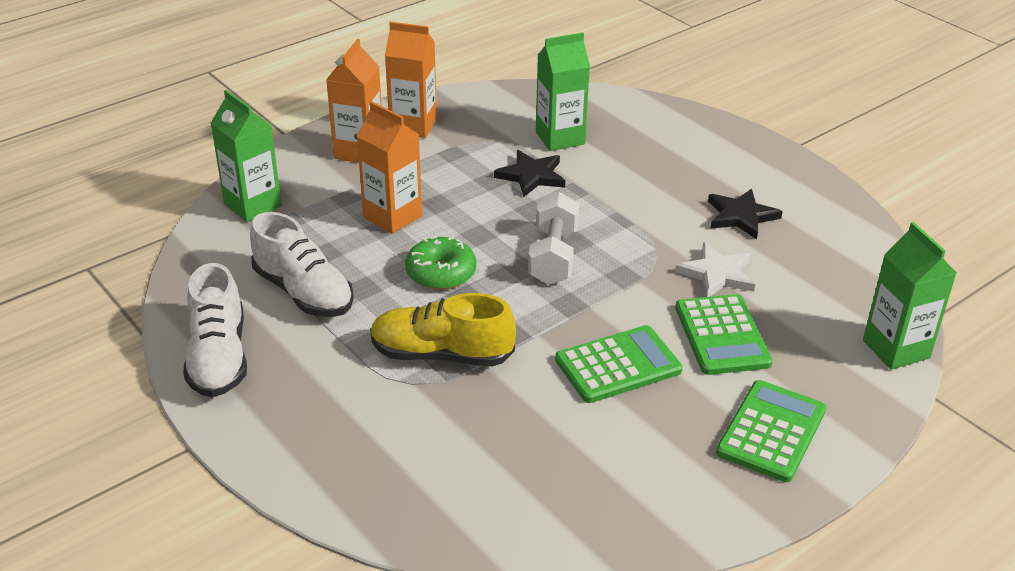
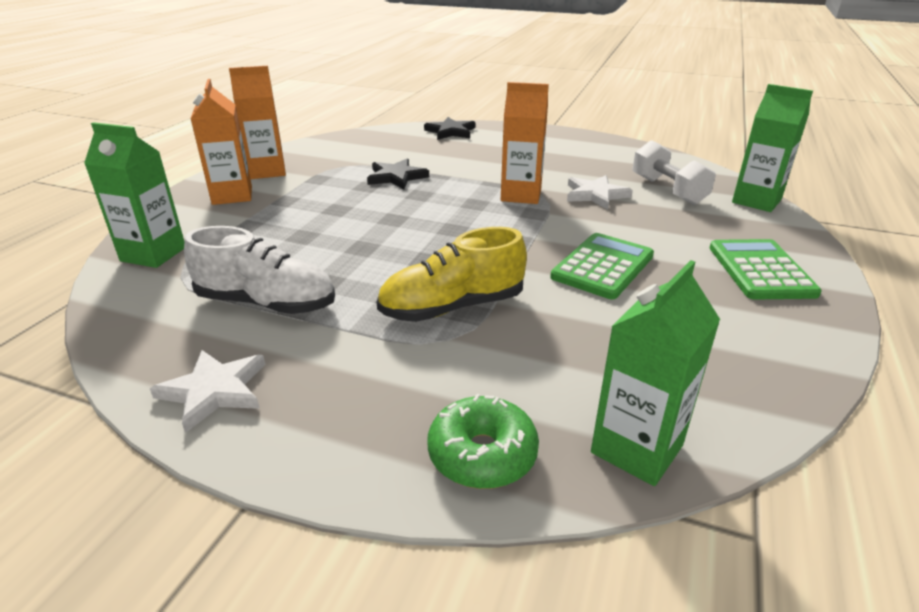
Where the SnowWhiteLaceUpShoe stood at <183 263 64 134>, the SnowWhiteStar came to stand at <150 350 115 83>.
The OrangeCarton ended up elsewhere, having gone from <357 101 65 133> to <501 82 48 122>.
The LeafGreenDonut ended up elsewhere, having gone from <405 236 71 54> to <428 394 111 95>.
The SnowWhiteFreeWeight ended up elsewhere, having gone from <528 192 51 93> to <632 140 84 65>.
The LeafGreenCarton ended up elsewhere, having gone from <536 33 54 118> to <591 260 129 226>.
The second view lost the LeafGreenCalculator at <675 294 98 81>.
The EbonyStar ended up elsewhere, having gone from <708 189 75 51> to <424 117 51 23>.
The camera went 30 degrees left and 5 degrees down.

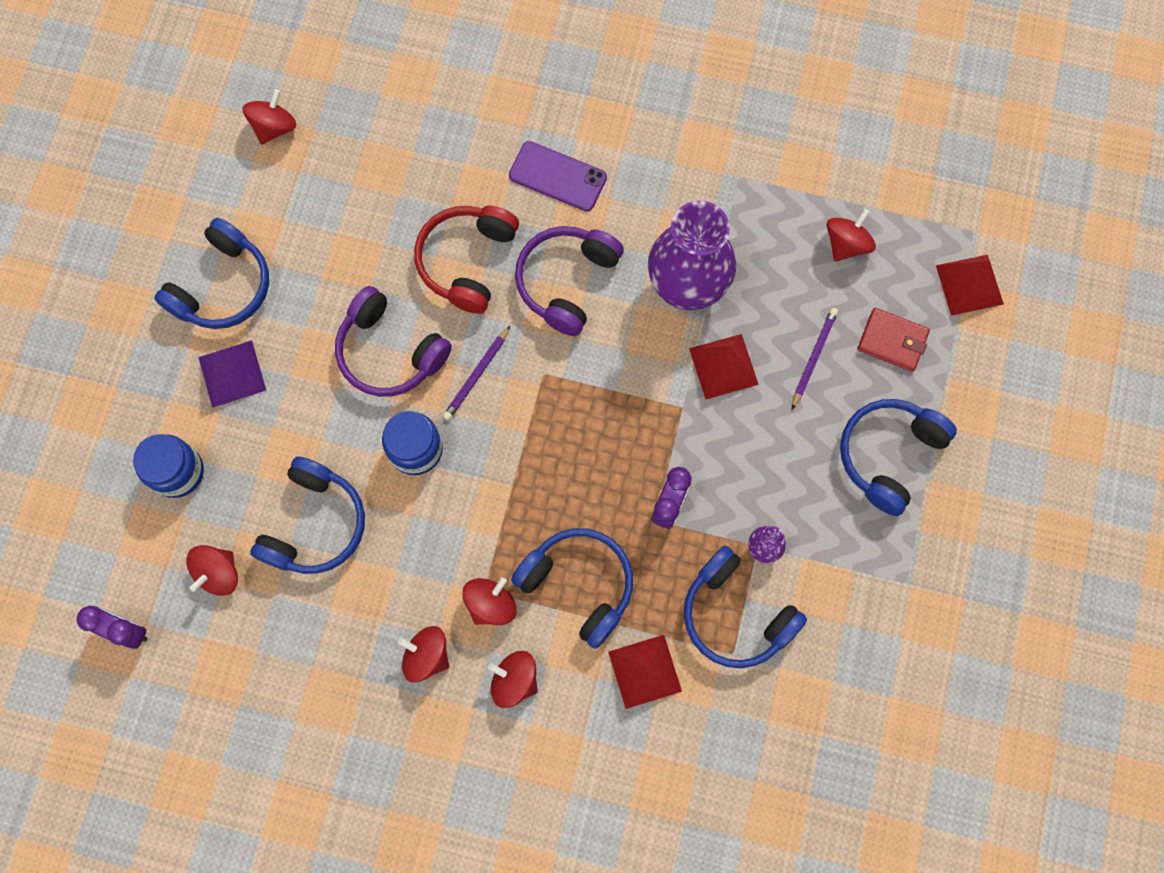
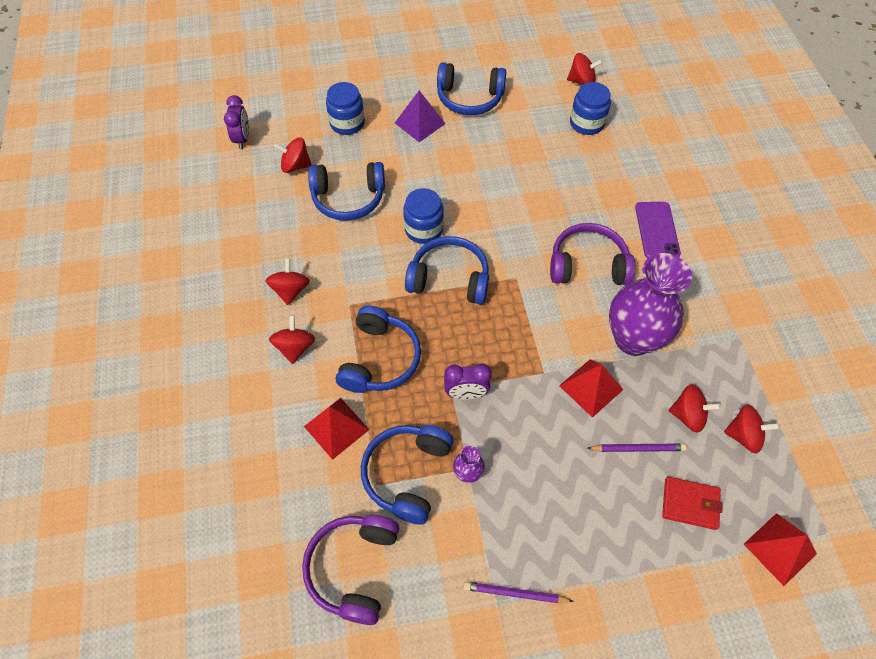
The PurpleHeadphones ended up elsewhere, having gone from <335 286 117 111> to <302 515 97 110>.
The second view lost the ScarletHeadphones at <414 206 105 108>.
The PurpleWoodenPencil ended up elsewhere, having gone from <443 326 67 95> to <464 582 110 21>.
The ScarletSpinningTop ended up elsewhere, having gone from <462 578 55 47> to <669 384 52 49>.
The RoyalBlueHeadphones ended up elsewhere, having gone from <840 399 117 117> to <405 236 84 69>.
The ScarletWallet at <858 308 72 64> ended up facing another way, 75 degrees counterclockwise from before.
The second view gained the RoyalBlueJamJar at <570 82 41 53>.
The camera went 65 degrees right and 15 degrees down.

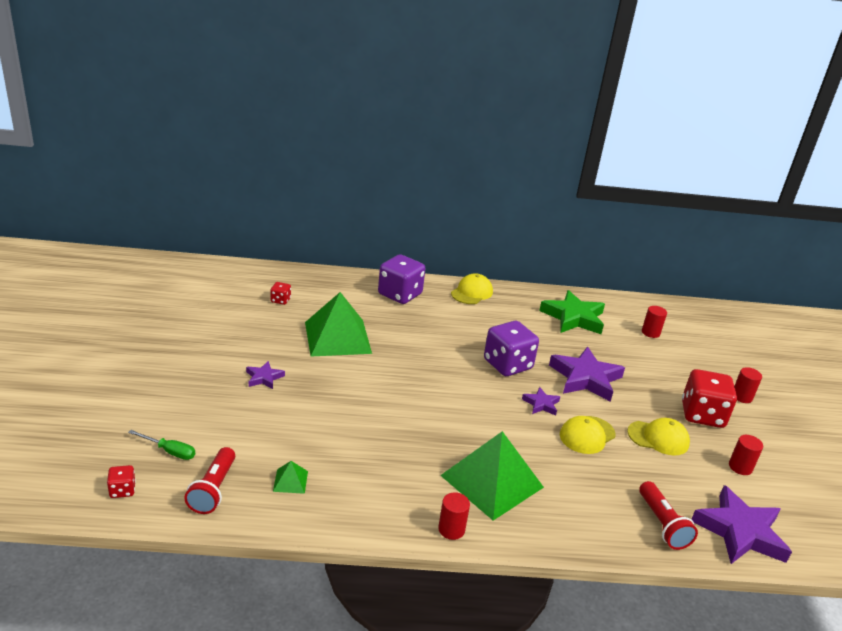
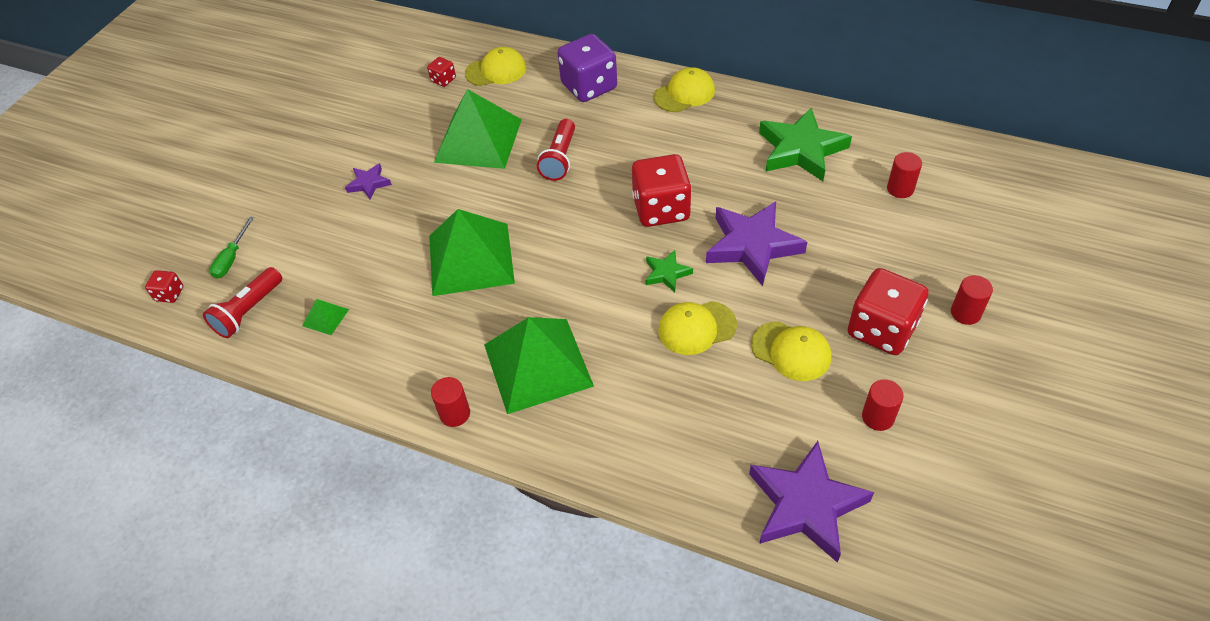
The LeafGreenScrewdriver at <128 430 67 30> ended up facing another way, 60 degrees clockwise from before.
What was the PurpleGameDie at <484 321 55 55> turned into the ScarletGameDie at <632 154 60 73>.
What was the PurpleStar at <522 387 38 29> turned into the LeafGreenStar at <646 250 47 43>.
The ScarletTorch ended up elsewhere, having gone from <639 481 59 69> to <537 119 38 62>.
The second view gained the LeafGreenSolidPyramid at <429 209 86 87>.
The second view gained the BrightYellowPeakedCap at <465 47 61 39>.
The camera went 30 degrees right and 20 degrees up.

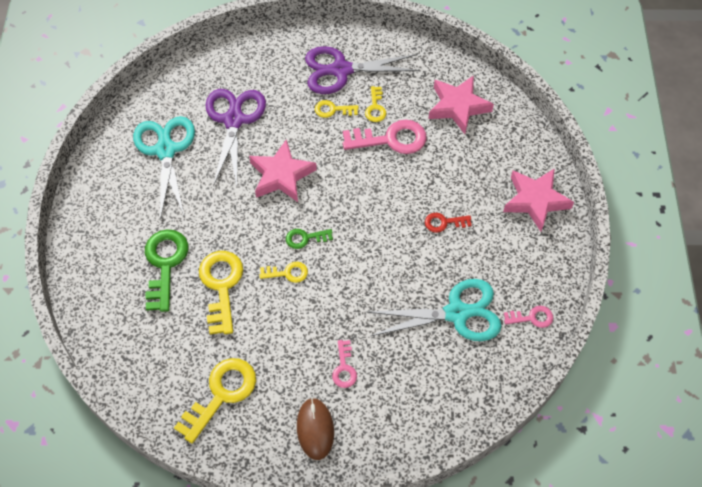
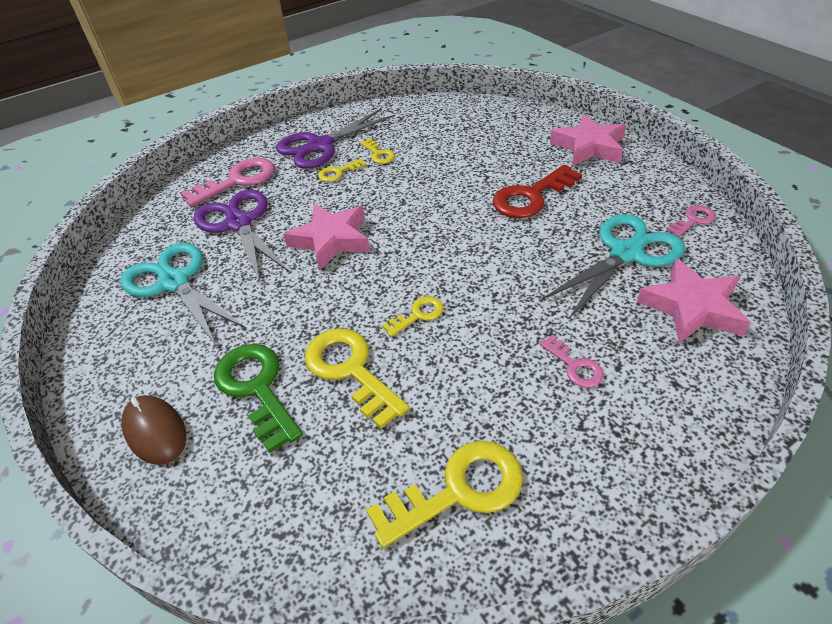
The BrightYellowDoorKey at <174 358 82 86> ended up facing another way, 60 degrees clockwise from before.
The second view lost the LeafGreenDoorKey at <286 229 47 20>.
The RussetPcMouse ended up elsewhere, having gone from <297 398 37 62> to <121 395 65 70>.
The RosyDoorKey ended up elsewhere, having gone from <343 119 84 35> to <181 158 94 49>.
The size of the ScarletDoorKey at <425 213 47 20> changed by a factor of 1.89.
The RosyStar ended up elsewhere, having gone from <428 75 66 59> to <637 259 114 85>.
The camera went 30 degrees left and 15 degrees down.

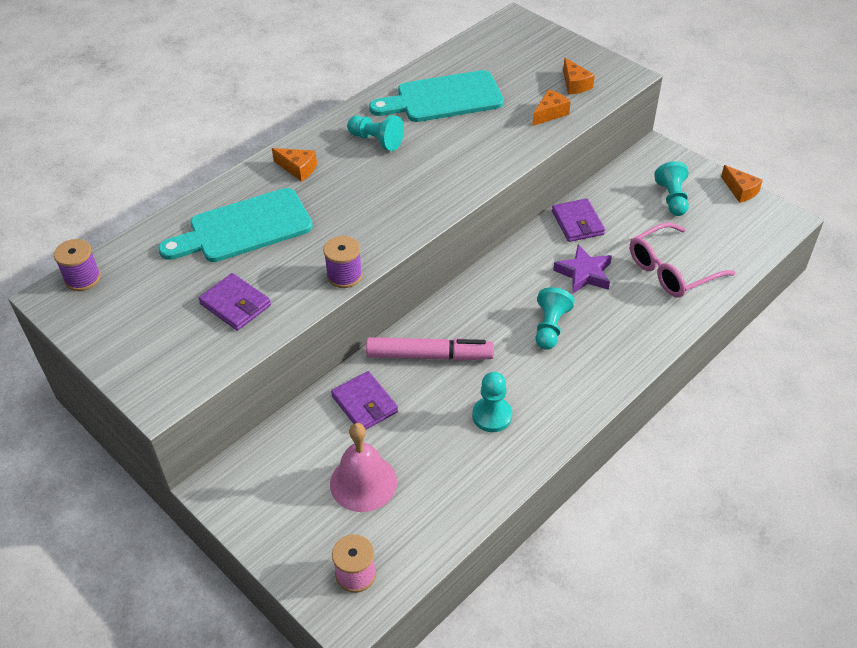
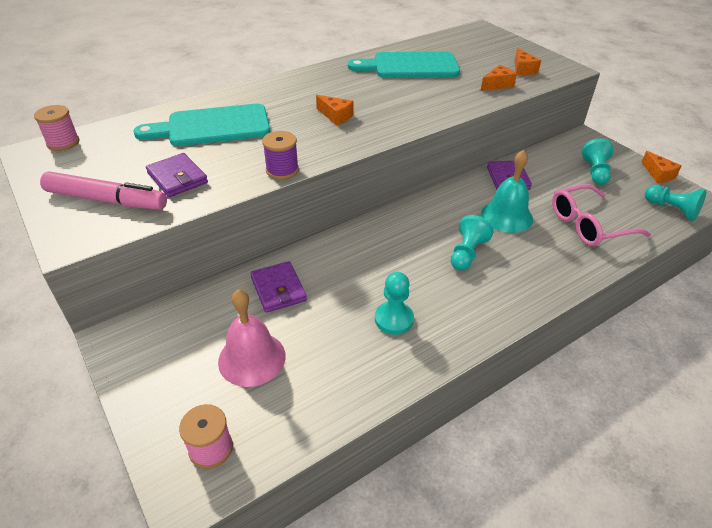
What was the PurpleBobbin at <54 239 47 52> turned into the RosyBobbin at <34 105 46 46>.
The OrangeCheese ended up elsewhere, having gone from <272 148 45 34> to <316 95 38 30>.
The TealGamePawn ended up elsewhere, having gone from <347 115 57 36> to <645 185 62 36>.
The RosyFeltPen ended up elsewhere, having gone from <366 337 128 24> to <40 172 127 38>.
Where the PurpleStar stood at <553 245 59 49>, the TealHandBell came to stand at <481 150 52 83>.
The camera went 10 degrees right and 5 degrees down.

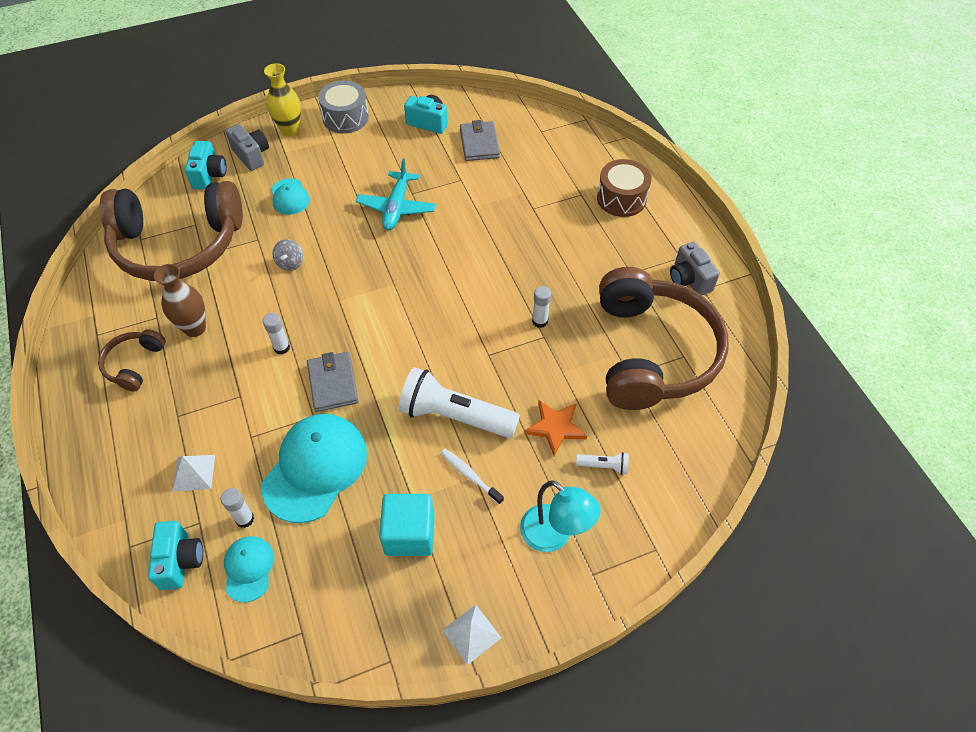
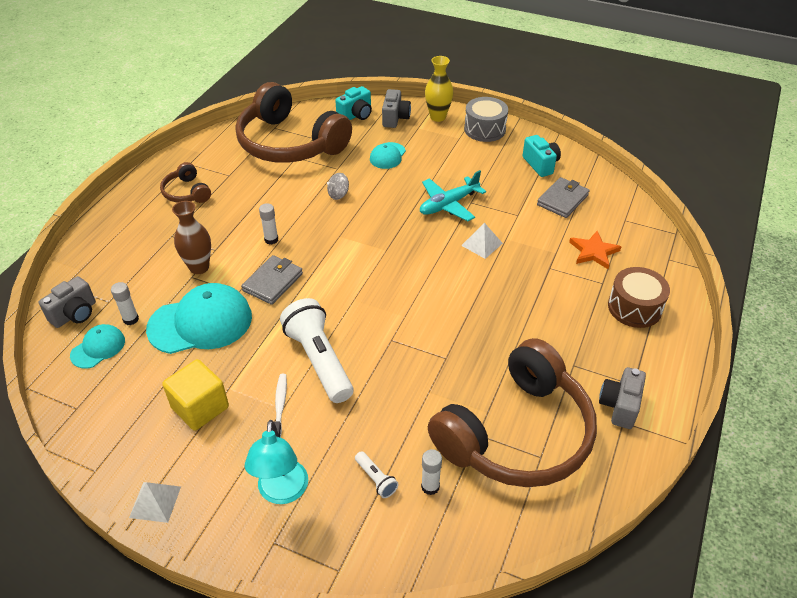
The RussetHeadphones at <98 329 68 63> ended up facing another way, 90 degrees counterclockwise from before.
What was the TealCompactCamera at <148 521 55 69> turned into the AshGreyCompactCamera at <39 276 57 52>.
The RussetVase ended up elsewhere, having gone from <154 264 52 73> to <172 201 39 73>.
The SnowWhiteSolidPyramid ended up elsewhere, having gone from <172 455 43 37> to <461 223 42 36>.
What was the TealCube at <379 494 55 62> turned into the BrightYellowCube at <162 359 67 72>.
The OrangeStar ended up elsewhere, having gone from <524 400 63 56> to <569 231 52 38>.
The SnowWhiteGlue ended up elsewhere, having gone from <532 286 19 42> to <421 449 21 46>.
The camera went 45 degrees right and 10 degrees down.

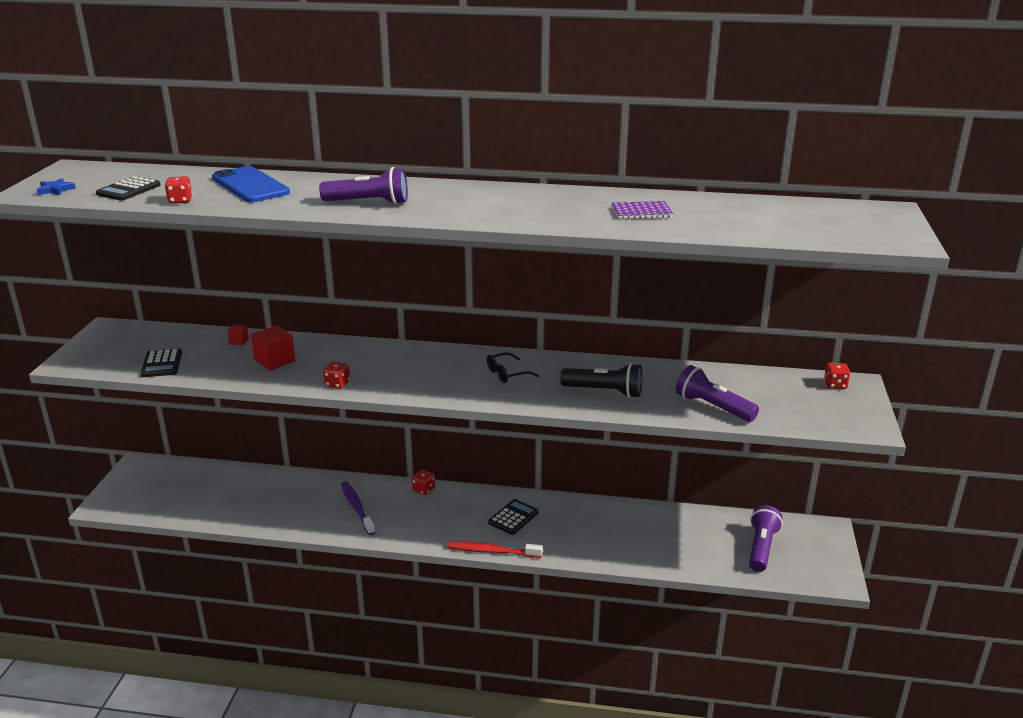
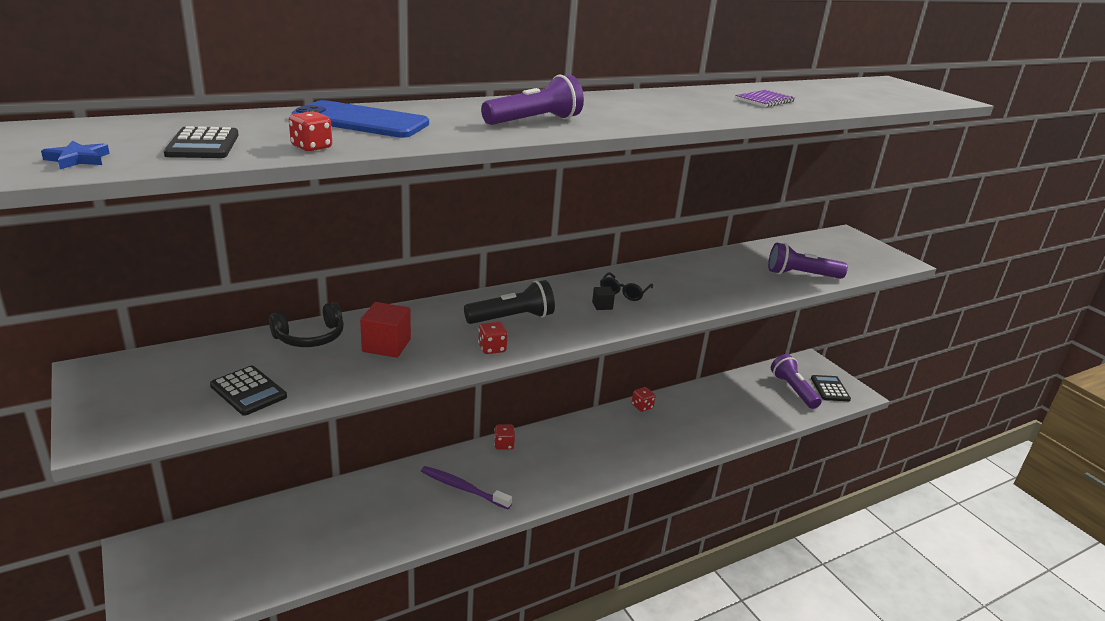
Where the ScarletCube stood at <227 325 22 20>, the EbonyHeadphones came to stand at <269 302 75 45>.
The second view lost the ScarletDentalBrush at <447 541 96 17>.
The EbonyCalculator ended up elsewhere, having gone from <488 499 51 36> to <811 375 40 26>.
The EbonyTorch ended up elsewhere, having gone from <560 363 82 35> to <464 280 91 44>.
The ScarletGameDie ended up elsewhere, having gone from <824 363 26 26> to <632 387 23 25>.
The second view gained the EbonyCube at <592 287 23 23>.
The camera went 40 degrees left and 0 degrees up.

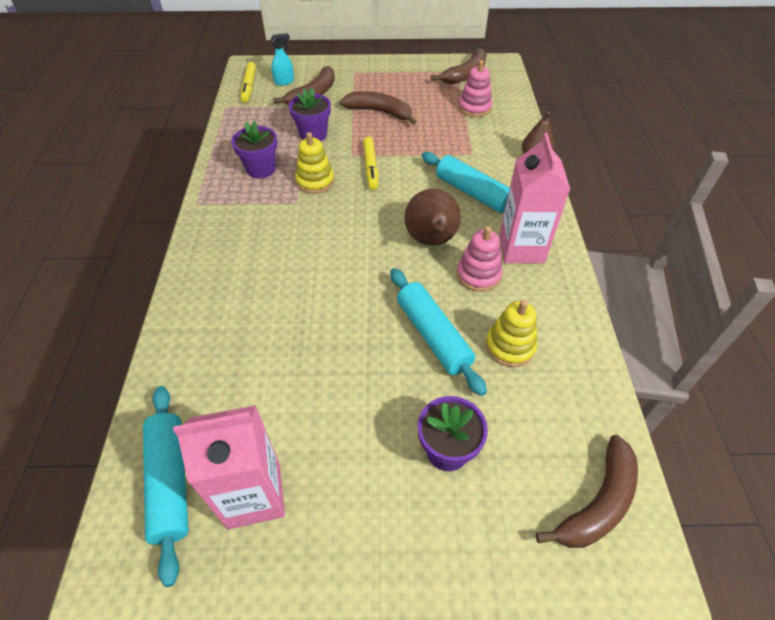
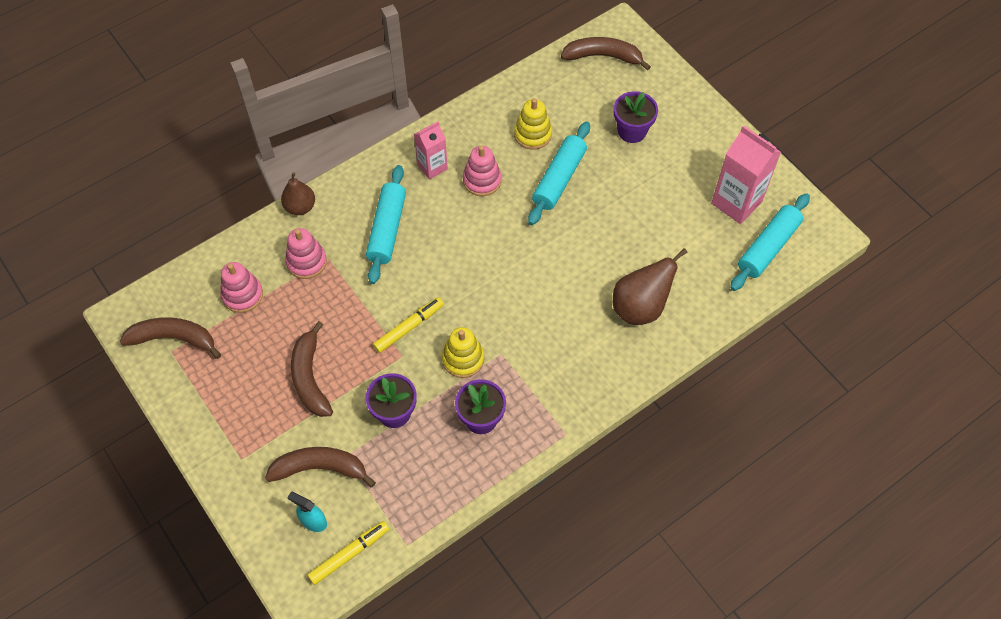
The RussetPear ended up elsewhere, having gone from <404 189 57 57> to <613 248 75 77>.
The size of the RosyCarton at <499 133 72 130> changed by a factor of 0.61.
The second view gained the RosyStackingRings at <285 228 42 51>.
The camera went 125 degrees left and 10 degrees up.

